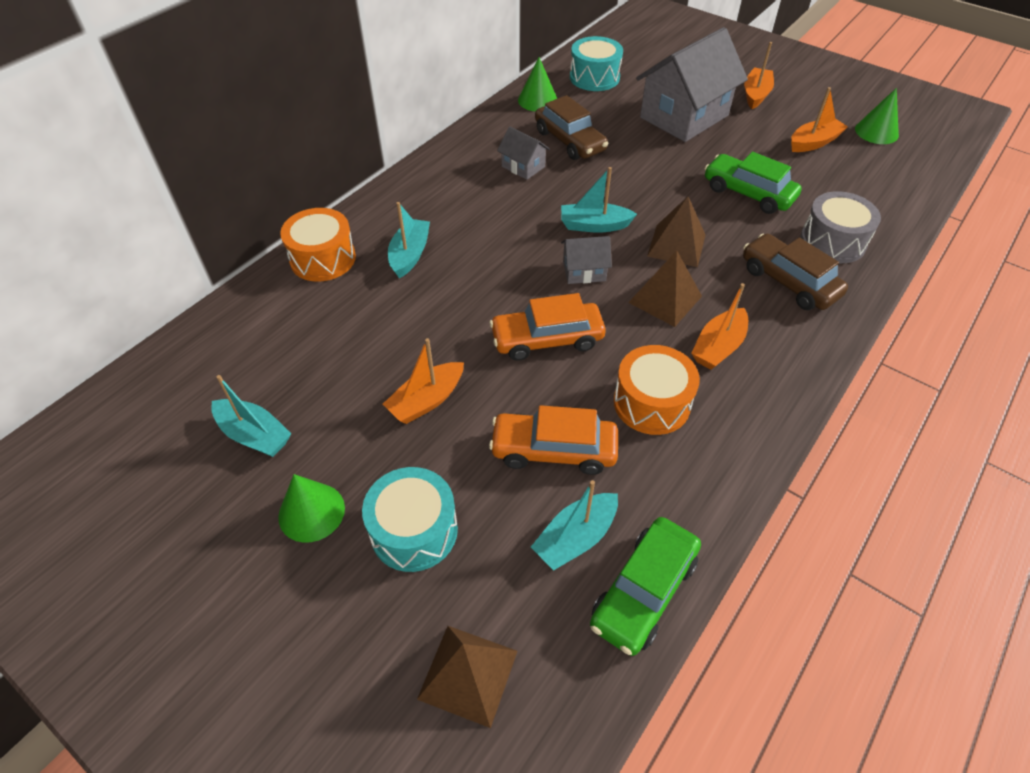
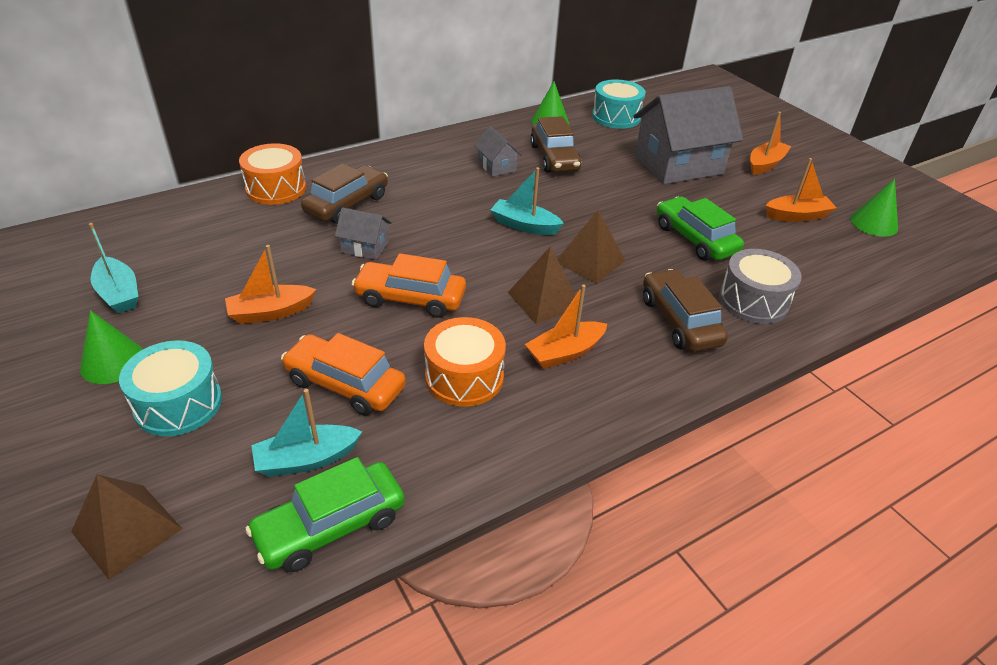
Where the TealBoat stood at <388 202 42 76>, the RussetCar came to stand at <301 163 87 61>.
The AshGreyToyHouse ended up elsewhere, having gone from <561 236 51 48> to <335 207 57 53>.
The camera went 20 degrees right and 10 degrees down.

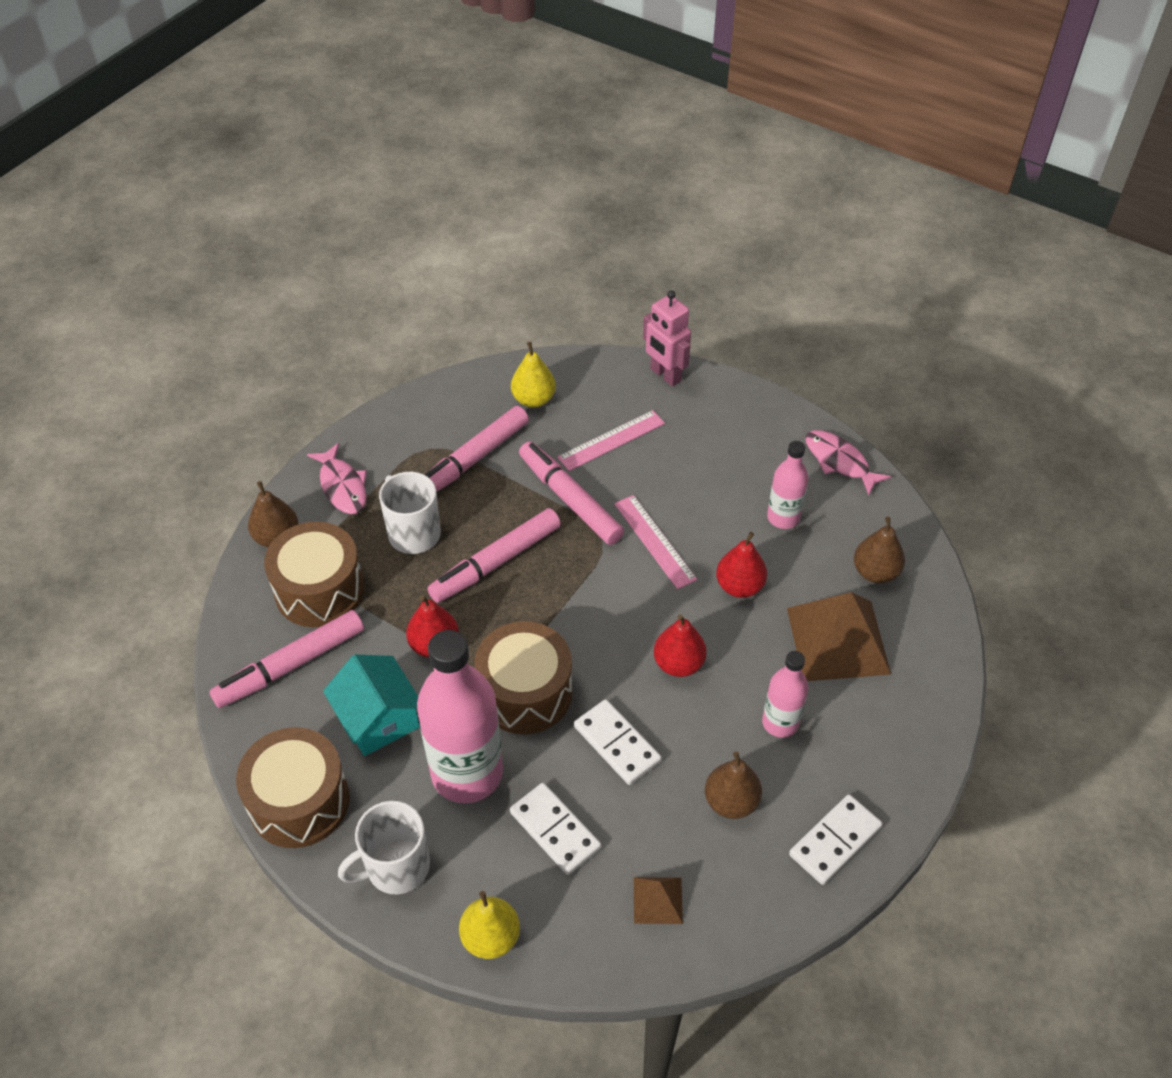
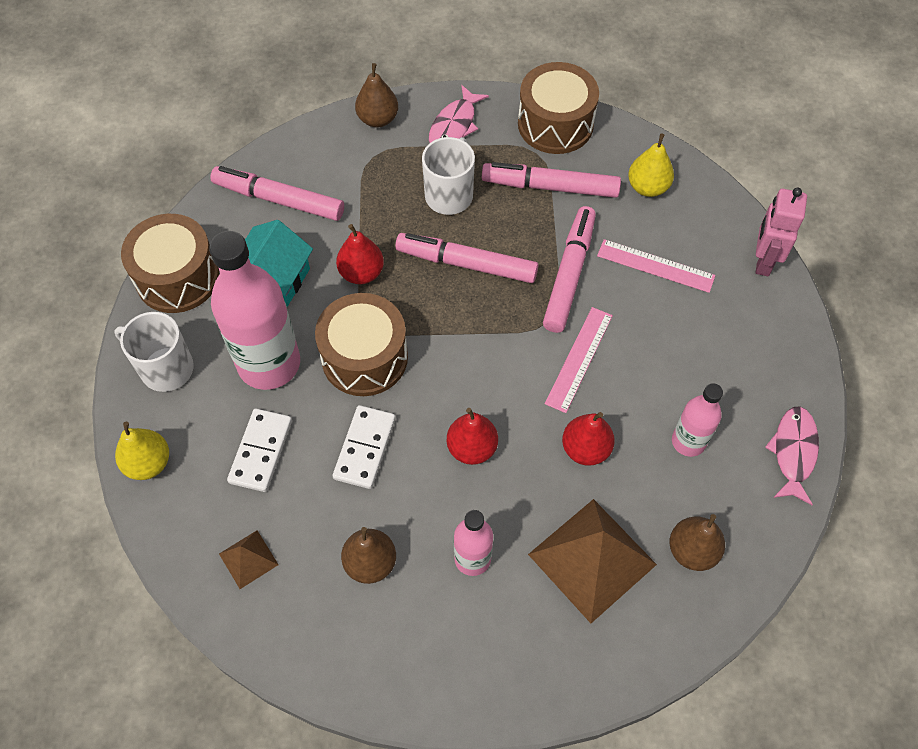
The RussetToyDrum ended up elsewhere, having gone from <264 522 100 105> to <518 62 81 92>.
The second view lost the SnowWhiteDominoTile at <789 794 93 91>.
The camera went 55 degrees right and 10 degrees up.

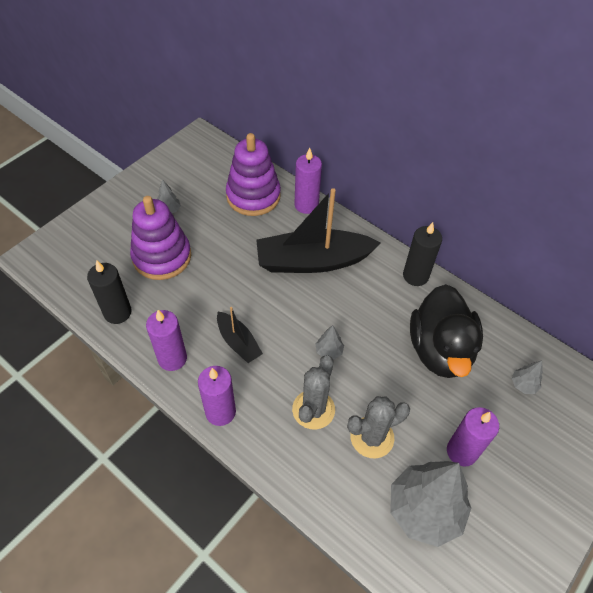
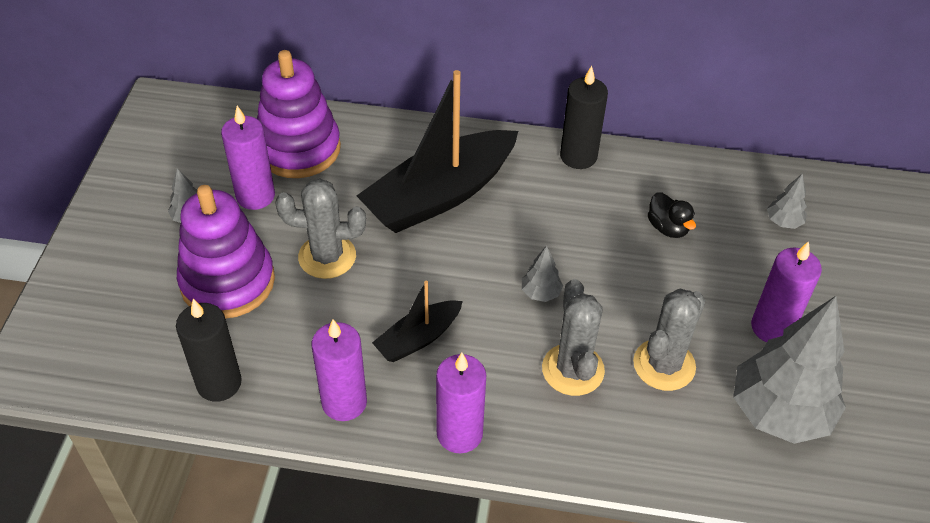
The EbonyBoat at <217 307 46 56> ended up facing another way, 120 degrees clockwise from before.
The PurpleWaxCandle ended up elsewhere, having gone from <294 148 28 66> to <221 106 54 104>.
The size of the EbonyToyDuck at <410 284 73 94> changed by a factor of 0.41.
The second view gained the AshGreySaguaroCactus at <275 178 91 101>.
The camera went 30 degrees left and 5 degrees down.

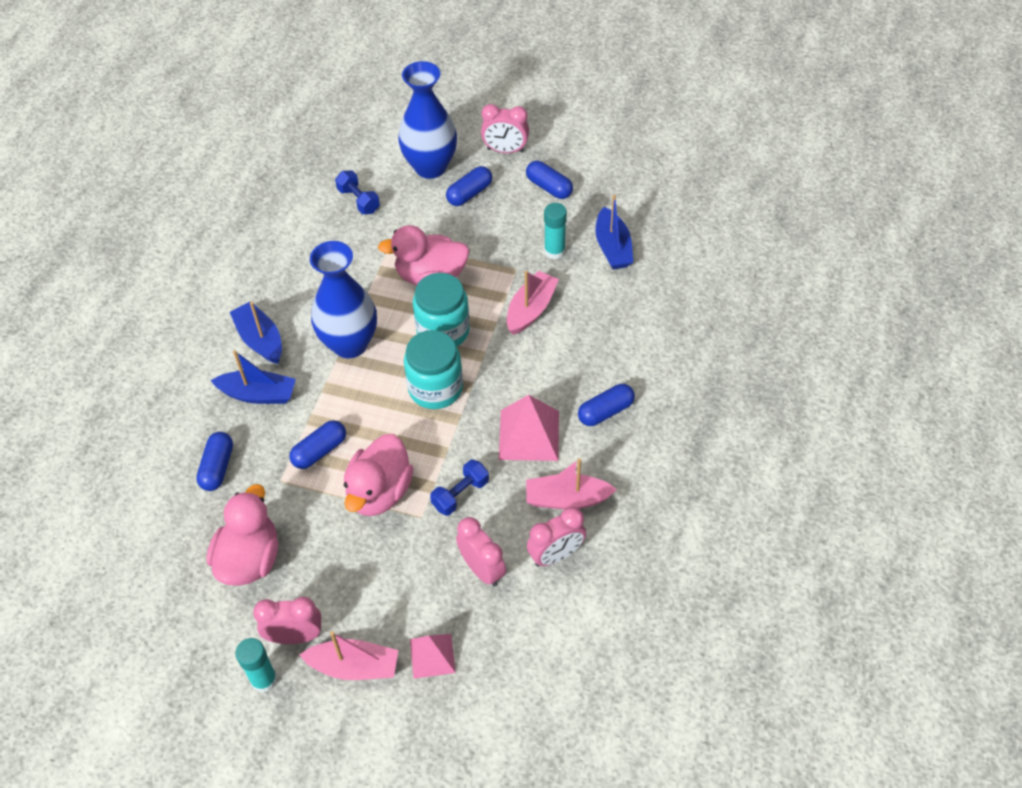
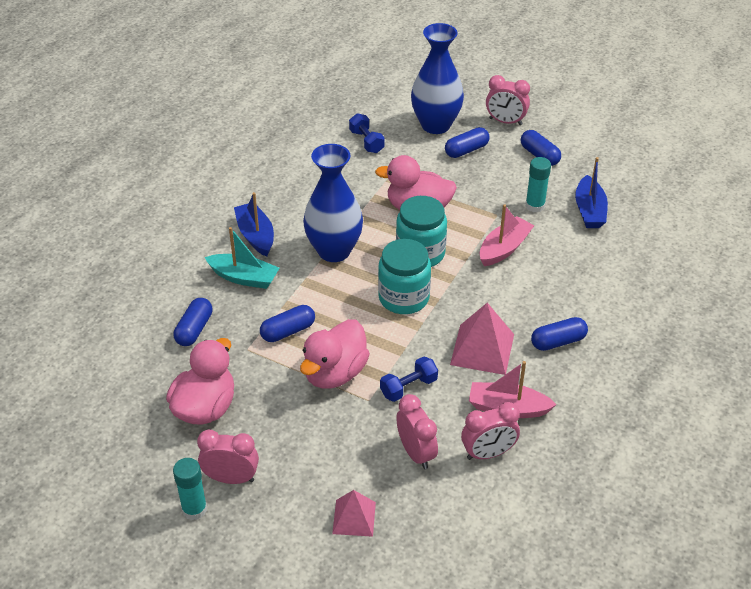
What was the RoyalBlueBoat at <210 350 86 54> turned into the TealBoat at <205 227 74 62>.
The second view lost the RosyBoat at <300 631 98 49>.
The camera went 10 degrees right and 10 degrees down.

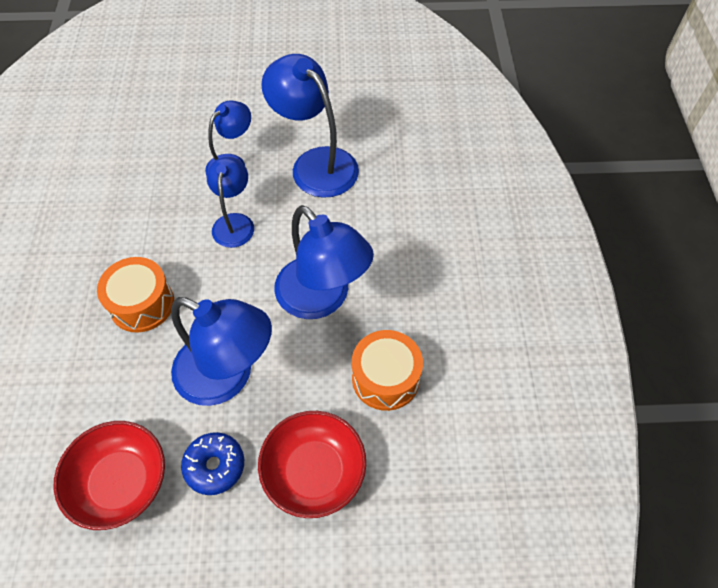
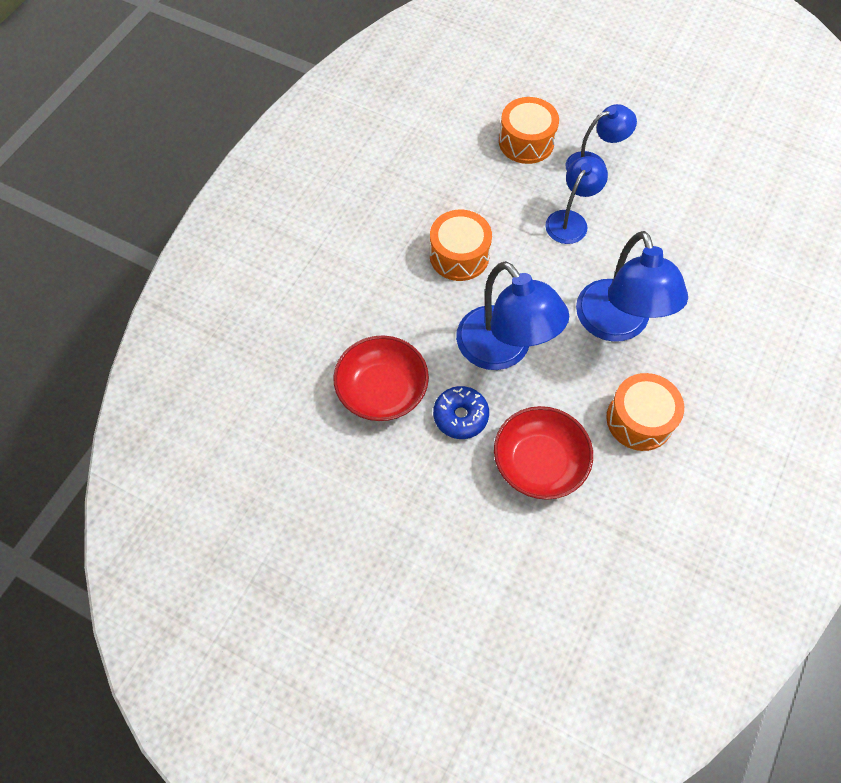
The second view lost the RoyalBlueDeskLamp at <261 54 98 144>.
The second view gained the OrangeToyDrum at <499 97 60 67>.
The camera went 30 degrees right and 5 degrees up.

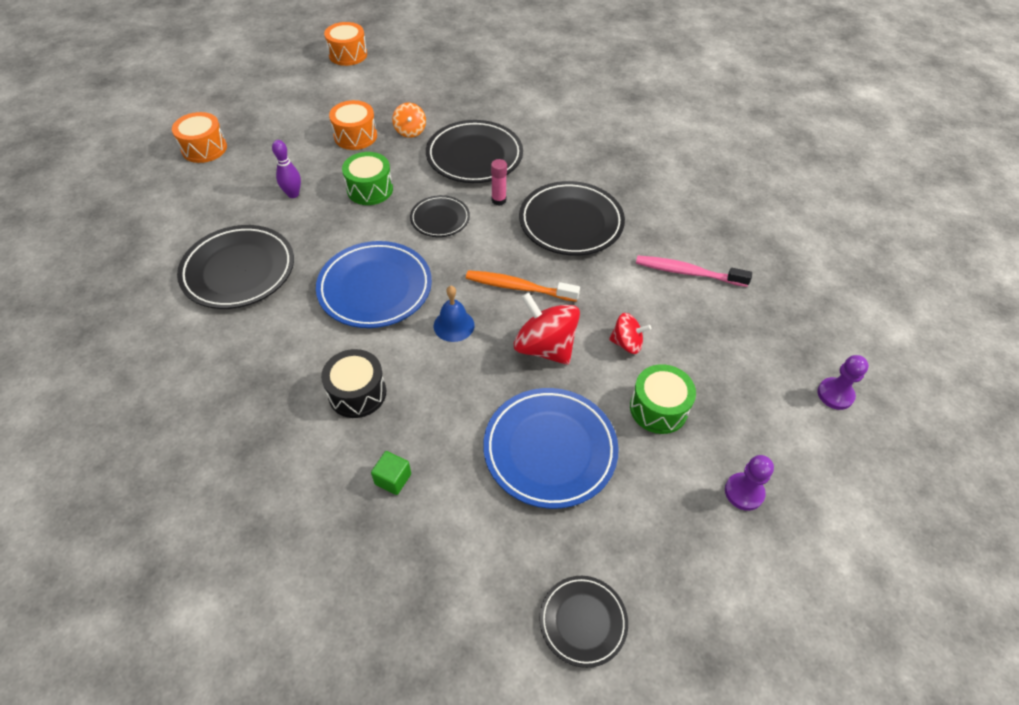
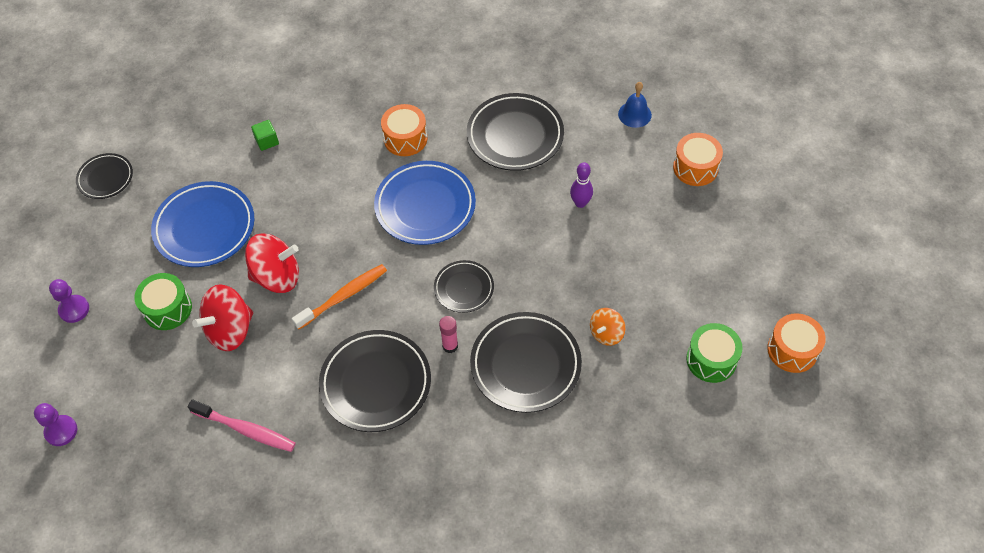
The second view lost the EbonyToyDrum at <321 349 65 69>.
The OrangeToyDrum ended up elsewhere, having gone from <329 100 48 50> to <381 104 47 52>.
The LeafGreenToyDrum ended up elsewhere, having gone from <342 152 51 53> to <686 323 56 60>.
The OrangeSpinningTop at <392 103 34 35> ended up facing another way, 75 degrees counterclockwise from before.
The RoyalBlueHandBell ended up elsewhere, having gone from <434 286 40 56> to <618 82 34 46>.
The size of the ScarletSpinningTop at <609 313 42 41> changed by a factor of 1.74.
The RosyDentalBrush at <636 255 116 32> ended up facing another way, 60 degrees clockwise from before.
The camera went 130 degrees right and 5 degrees up.

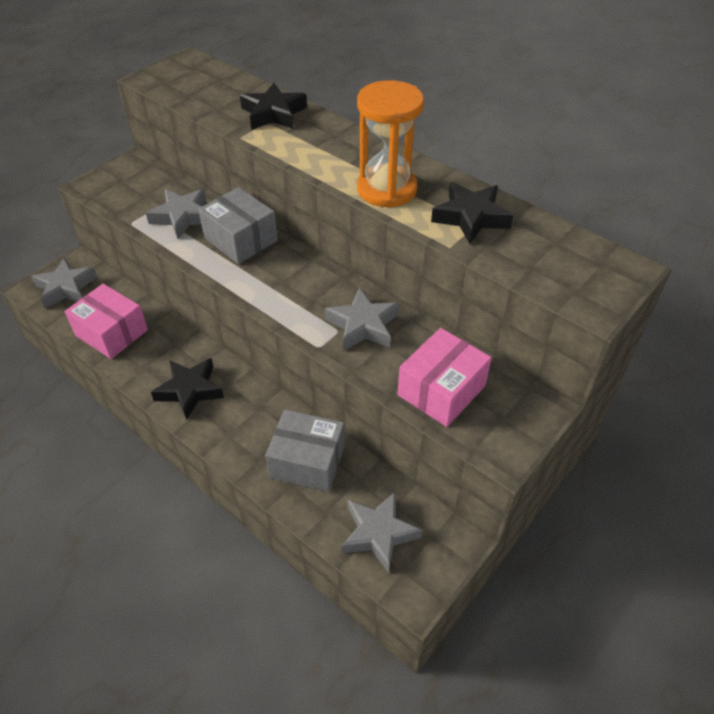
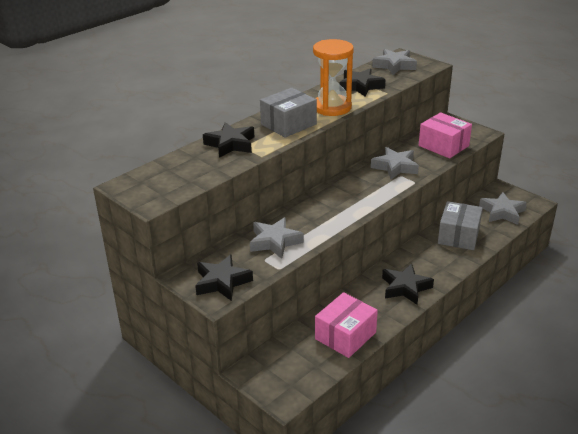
The AshGreyStar ended up elsewhere, having gone from <31 258 66 51> to <372 49 45 26>.
The AshGreyBox ended up elsewhere, having gone from <198 187 80 77> to <260 88 57 50>.
The second view gained the EbonyStar at <195 254 58 47>.
The camera went 85 degrees left and 15 degrees down.

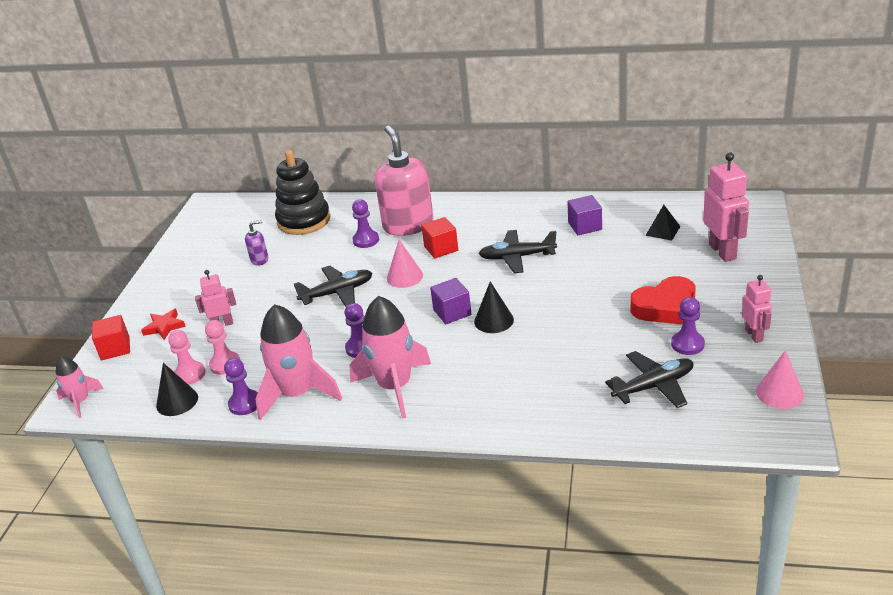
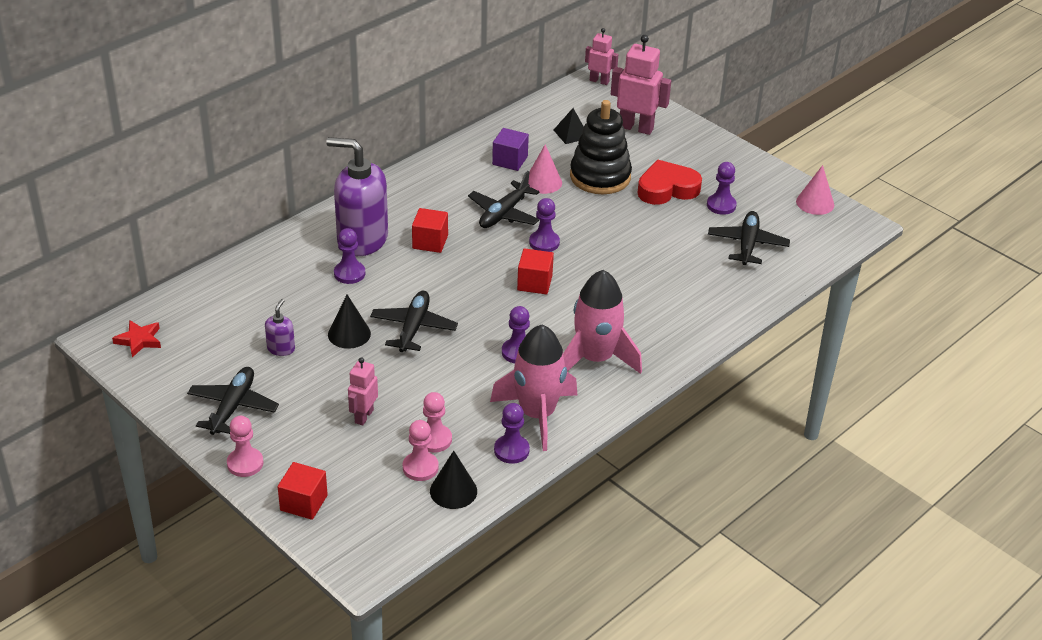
The second view lost the RosySpaceship at <56 356 48 62>.
The ScarletStar ended up elsewhere, having gone from <141 309 45 31> to <112 320 49 37>.
The EbonyStackingRings ended up elsewhere, having gone from <275 150 55 85> to <570 100 62 94>.
What was the RosySoapDispenser at <375 125 58 111> turned into the PurpleSoapDispenser at <326 137 62 119>.
The RosyConeShape ended up elsewhere, having gone from <387 240 36 48> to <528 144 34 50>.
What was the PurpleCube at <430 278 41 46> turned into the ScarletCube at <517 248 37 46>.
The EbonyConeShape ended up elsewhere, having gone from <474 282 40 51> to <328 295 43 54>.
The ScarletHeart at <630 276 66 48> ended up facing another way, 120 degrees counterclockwise from before.
The RosyRobotFigure ended up elsewhere, having gone from <742 275 30 68> to <585 28 33 57>.
The second view gained the EbonyToyPlane at <187 367 92 68>.
The second view gained the RosyGamePawn at <227 416 37 61>.
The second view gained the PurpleGamePawn at <529 198 31 54>.
The camera went 60 degrees left and 5 degrees up.

